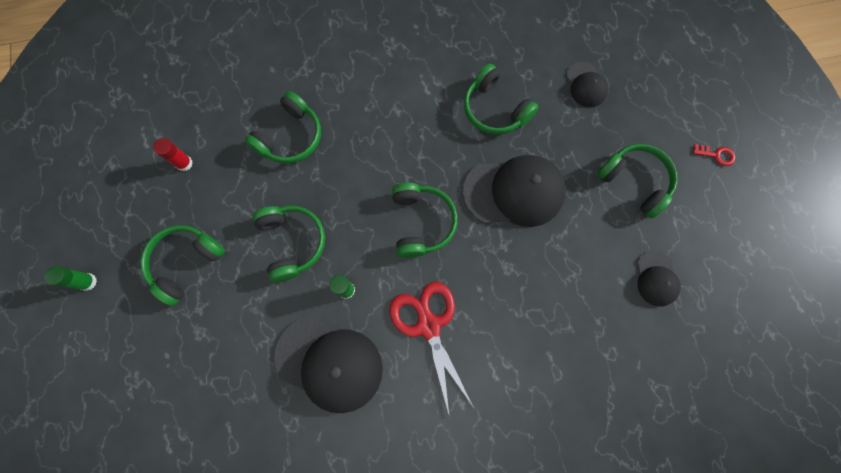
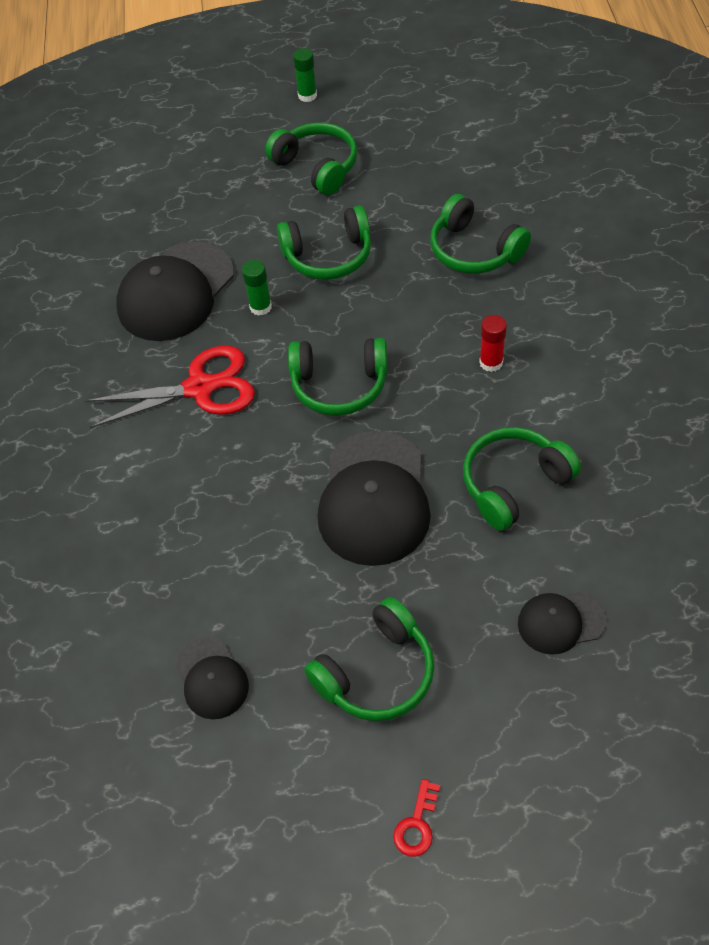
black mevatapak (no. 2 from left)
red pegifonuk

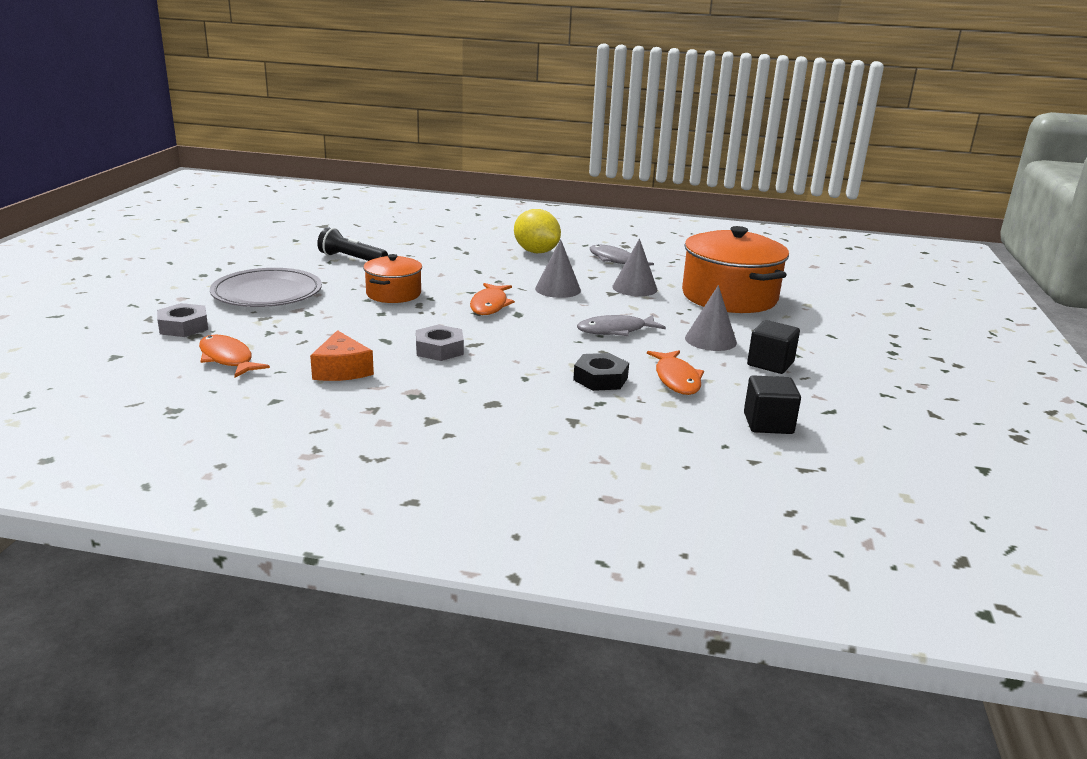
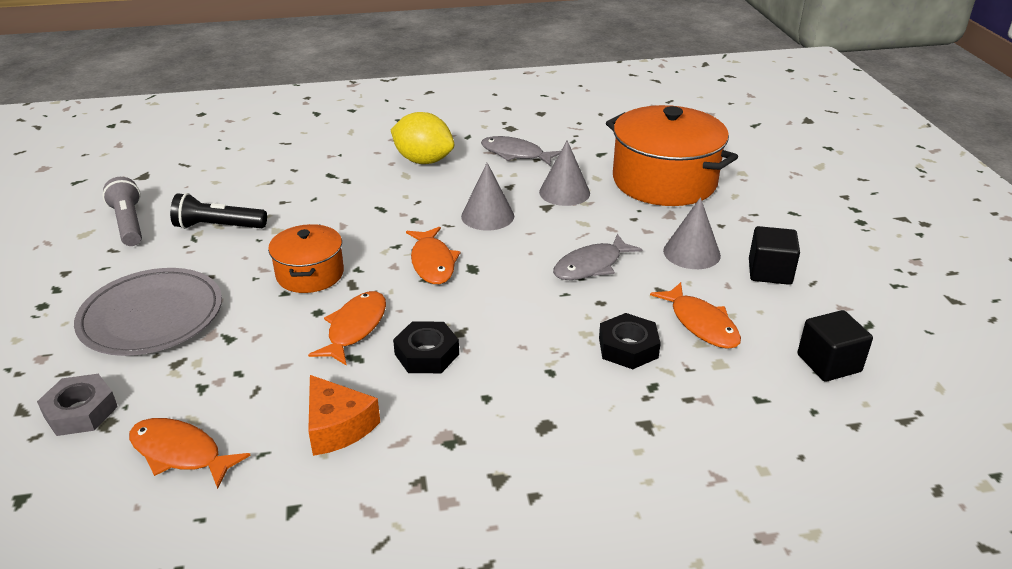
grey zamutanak
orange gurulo (no. 2 from left)
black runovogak (no. 1 from left)

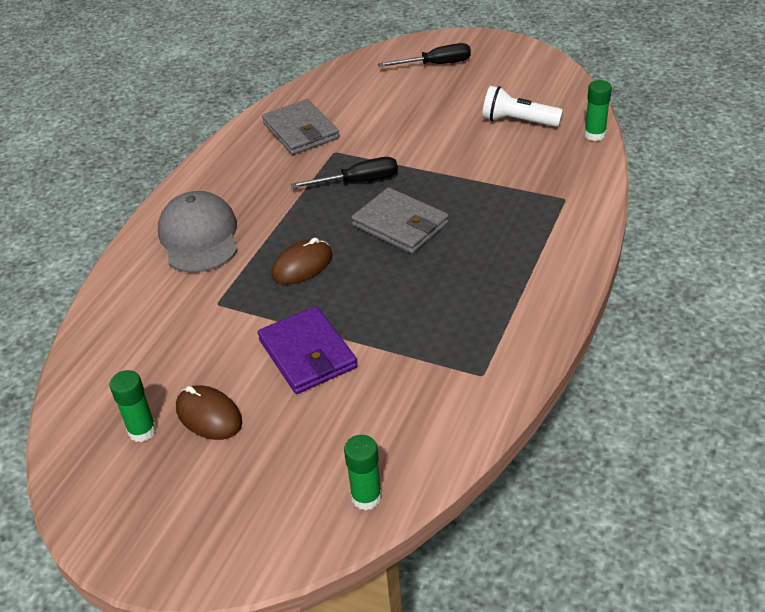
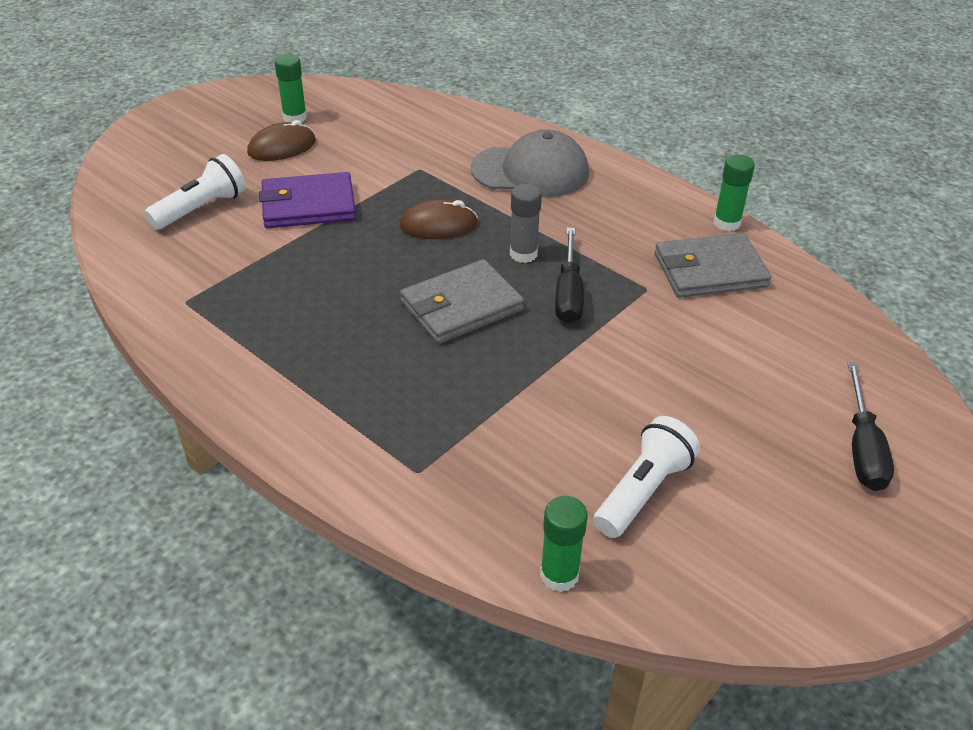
white zamutanak (no. 1 from left)
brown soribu (no. 2 from left)
grey pegifonuk
green pegifonuk (no. 3 from left)

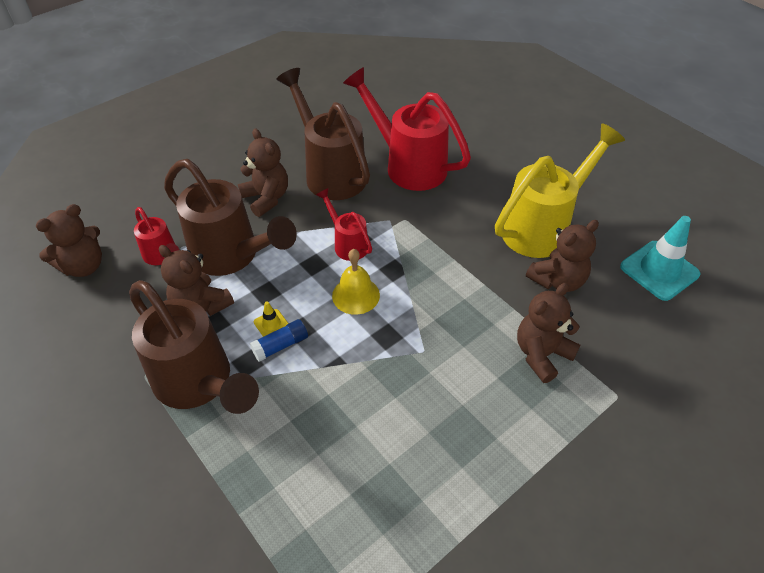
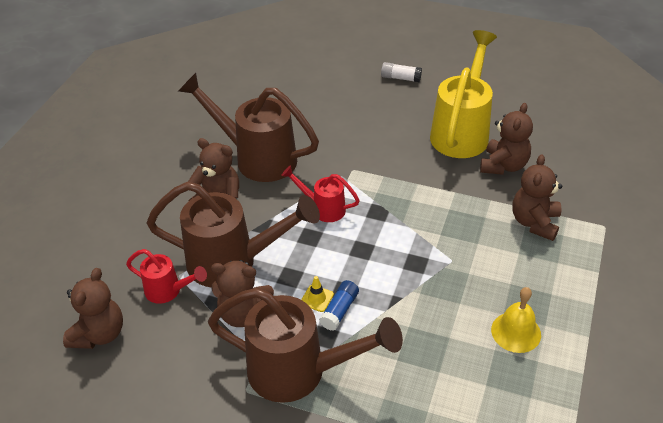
white pegifonuk
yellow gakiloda
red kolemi (no. 3 from left in the first image)
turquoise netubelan

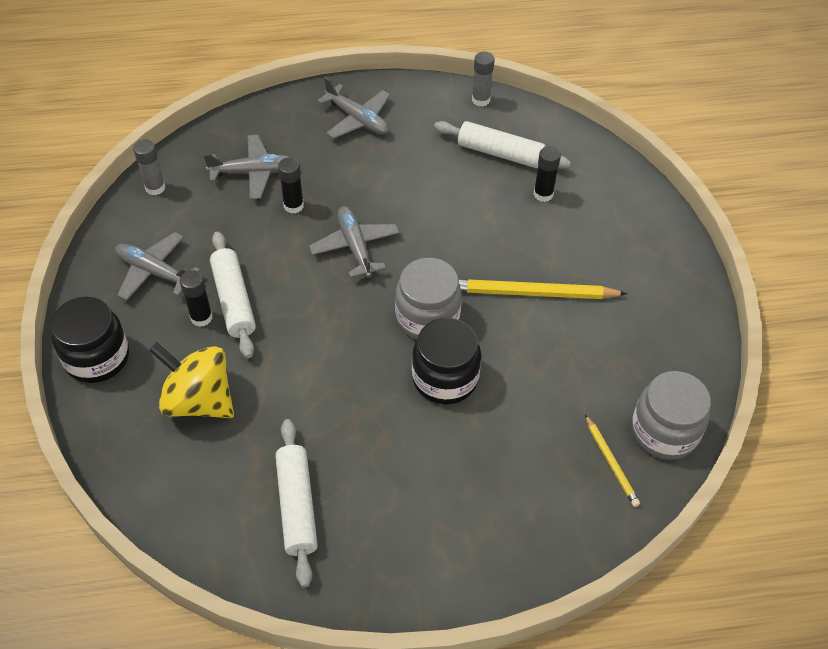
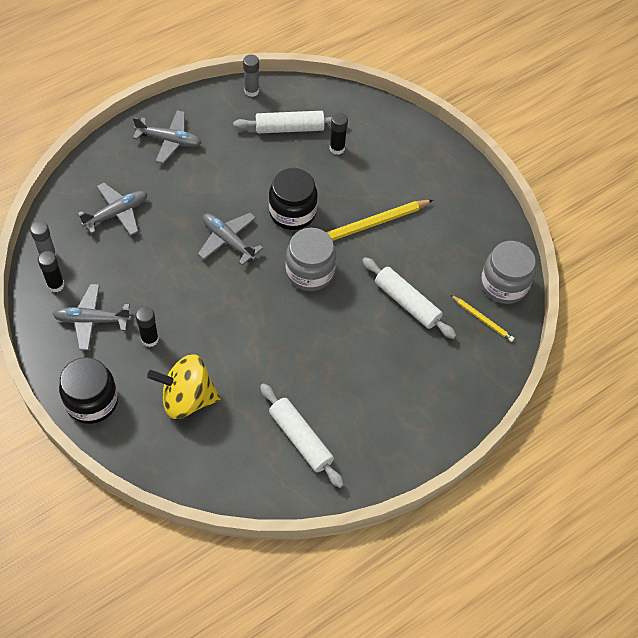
black pegifonuk (no. 1 from left)
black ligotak (no. 2 from left)
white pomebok (no. 3 from left)

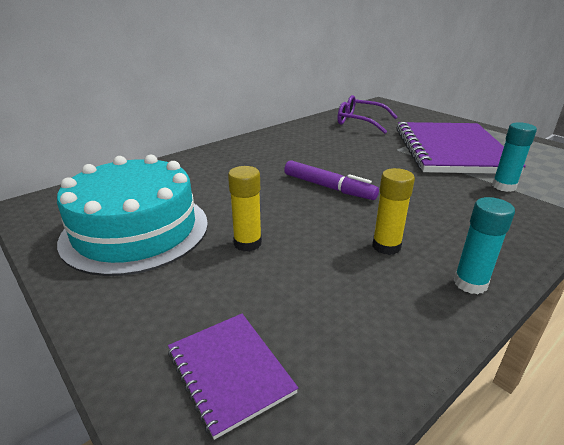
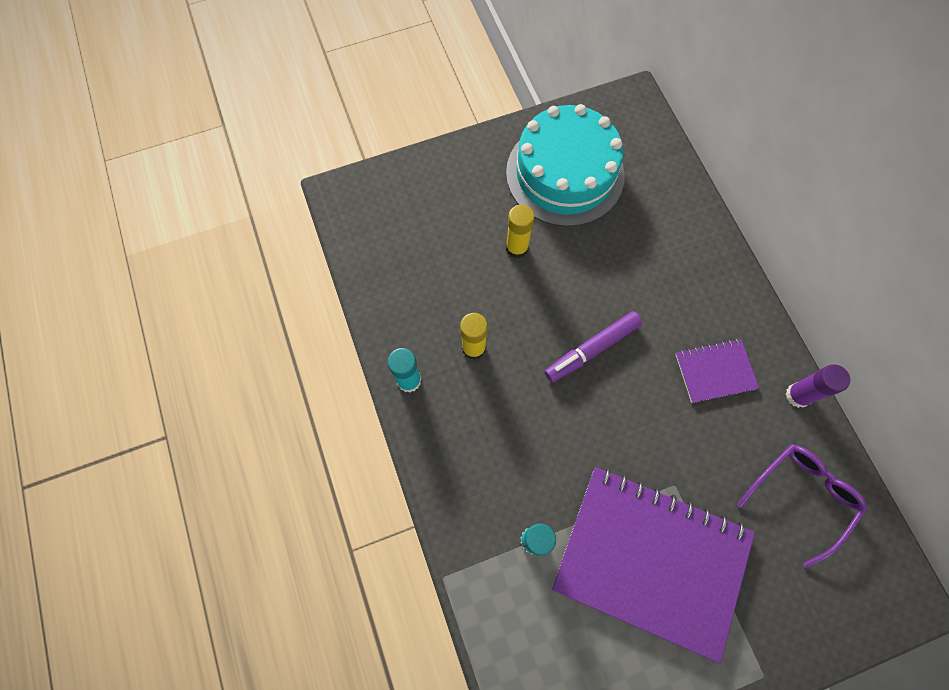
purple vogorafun (no. 2 from left)
purple pegifonuk

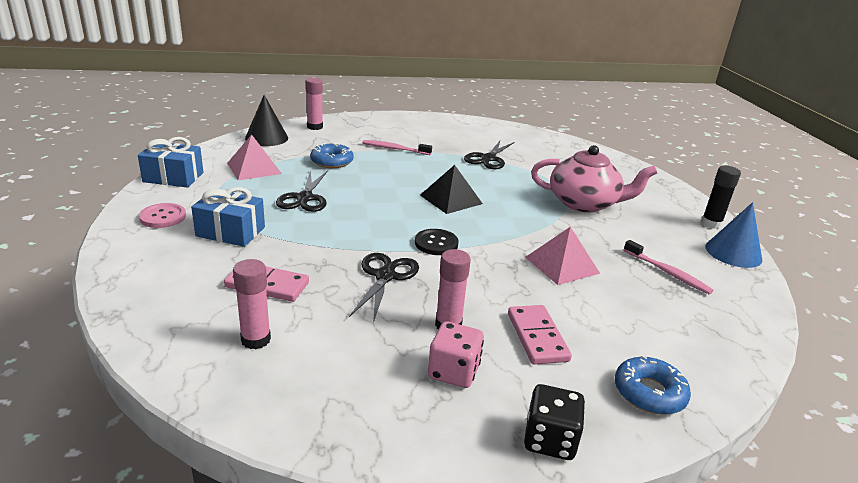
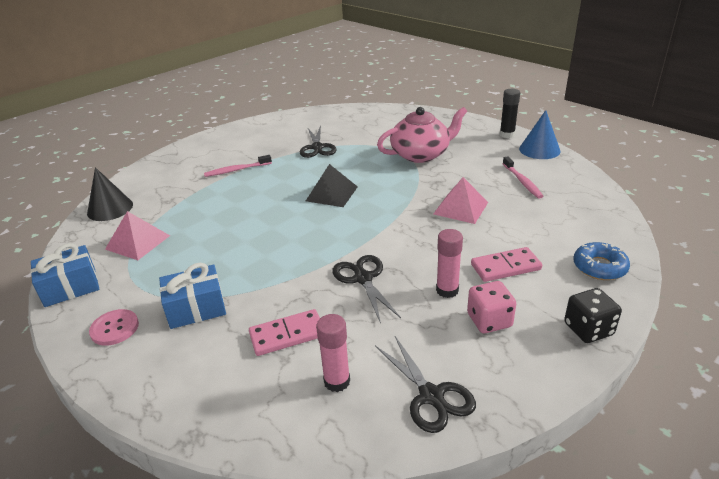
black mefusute (no. 3 from left)
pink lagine (no. 2 from left)
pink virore (no. 2 from left)
pink pegifonuk (no. 2 from left in the first image)
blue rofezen (no. 1 from left in the first image)
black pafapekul

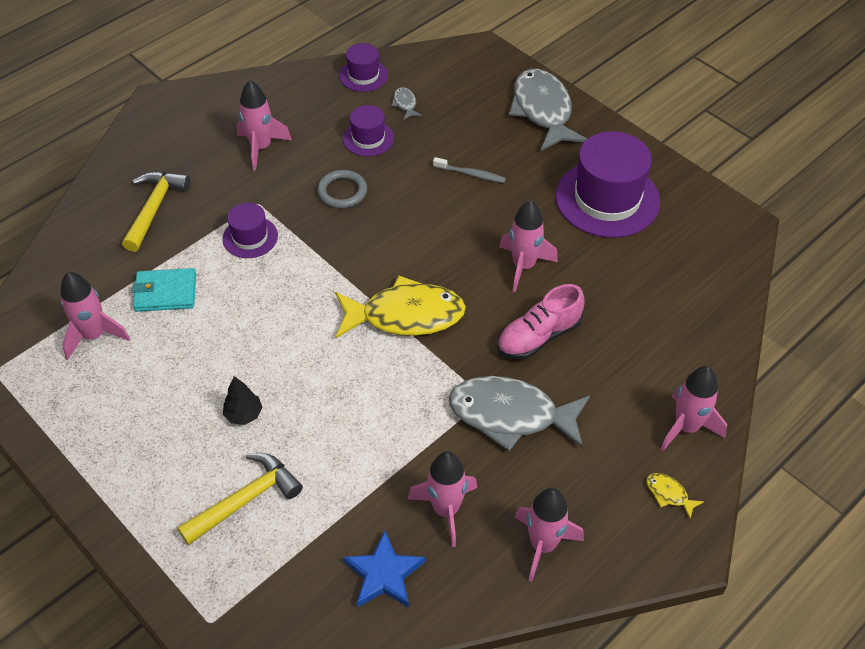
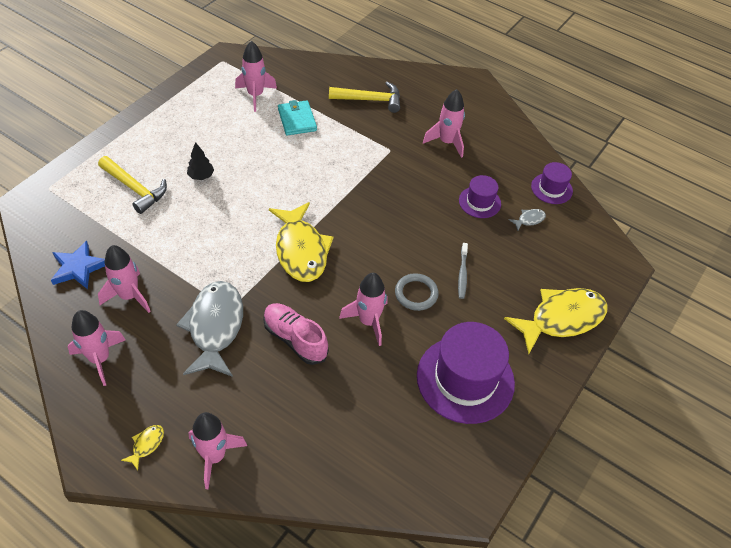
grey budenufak
yellow gurulo (no. 3 from left)
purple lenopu (no. 1 from left in the first image)

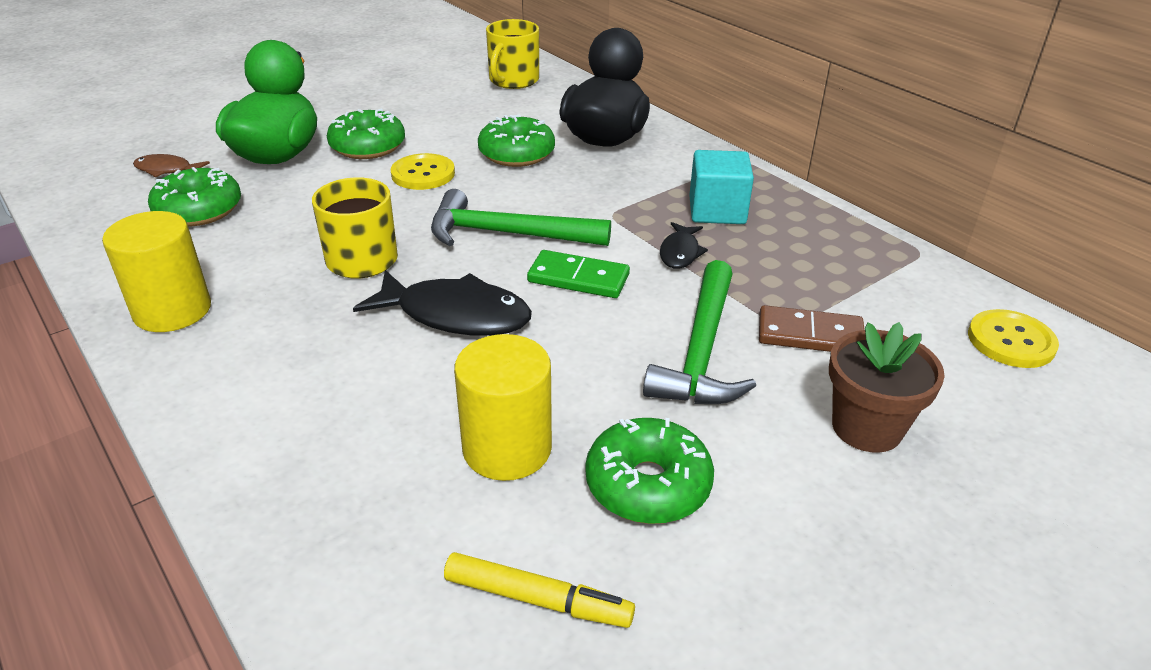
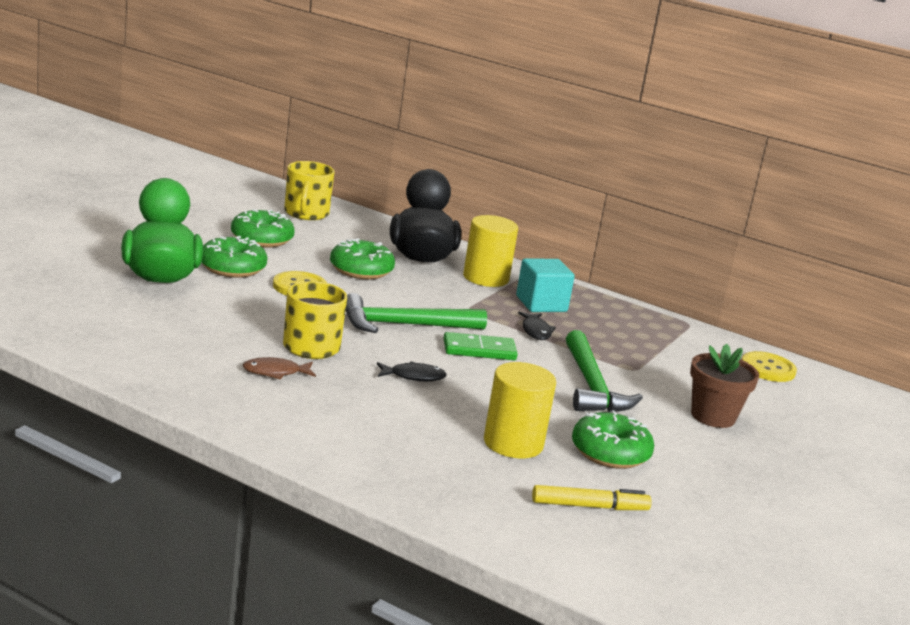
green rofezen (no. 2 from left)
brown gurulo
black gurulo (no. 1 from left)
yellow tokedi (no. 1 from left)
brown lagine

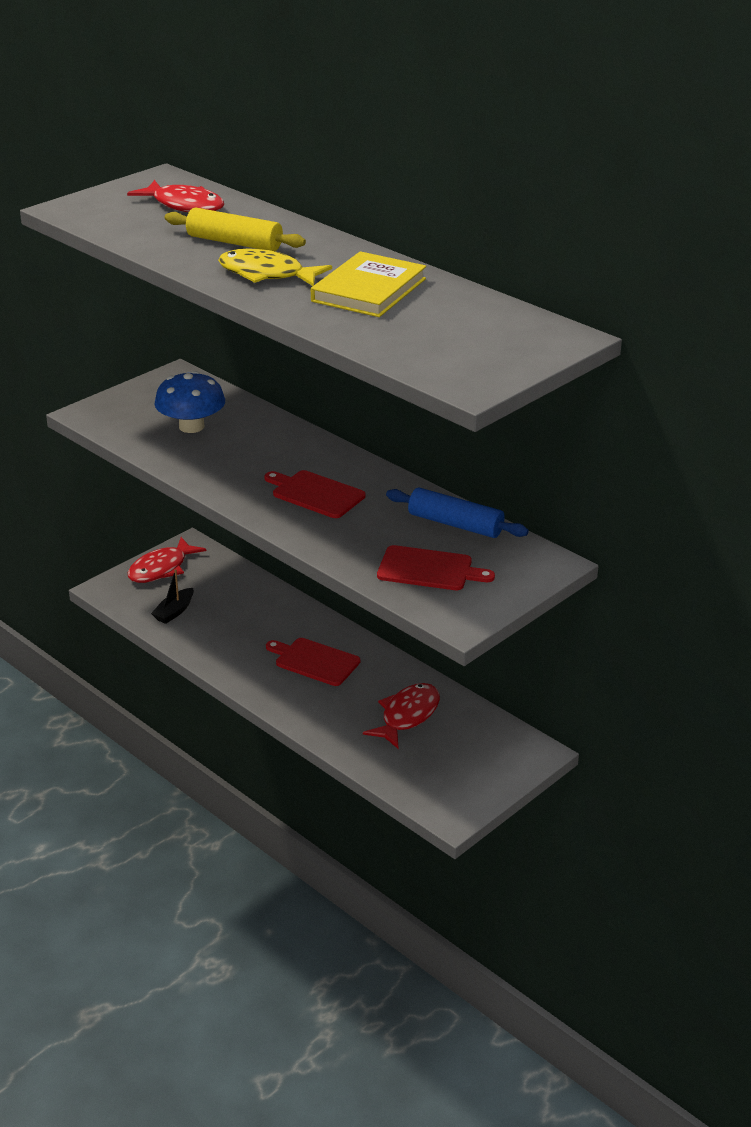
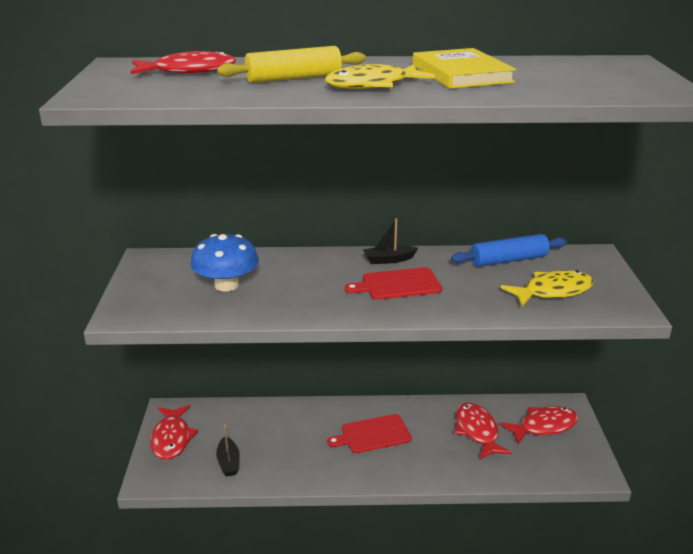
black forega (no. 2 from left)
red gurulo (no. 4 from left)
yellow gurulo (no. 2 from left)

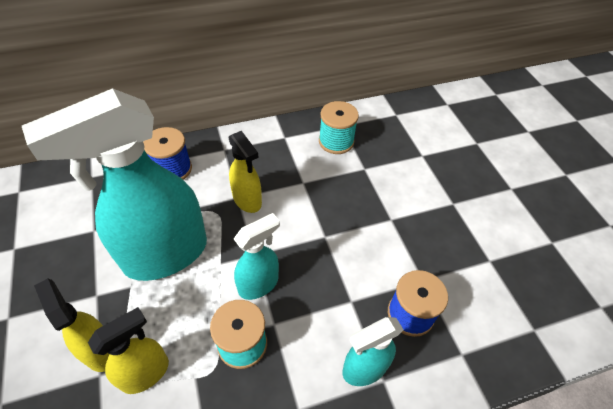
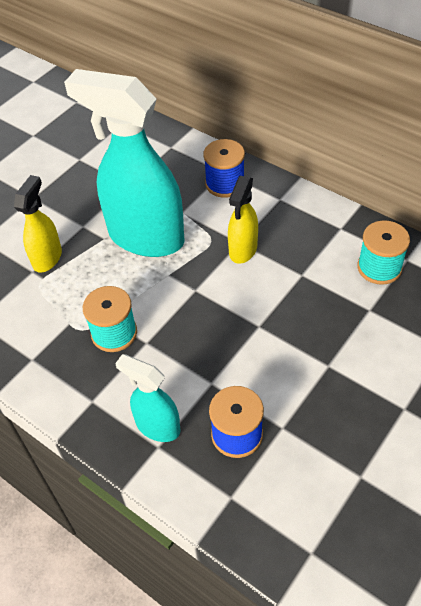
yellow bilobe (no. 2 from left in the first image)
turquoise bilobe (no. 2 from left in the first image)

